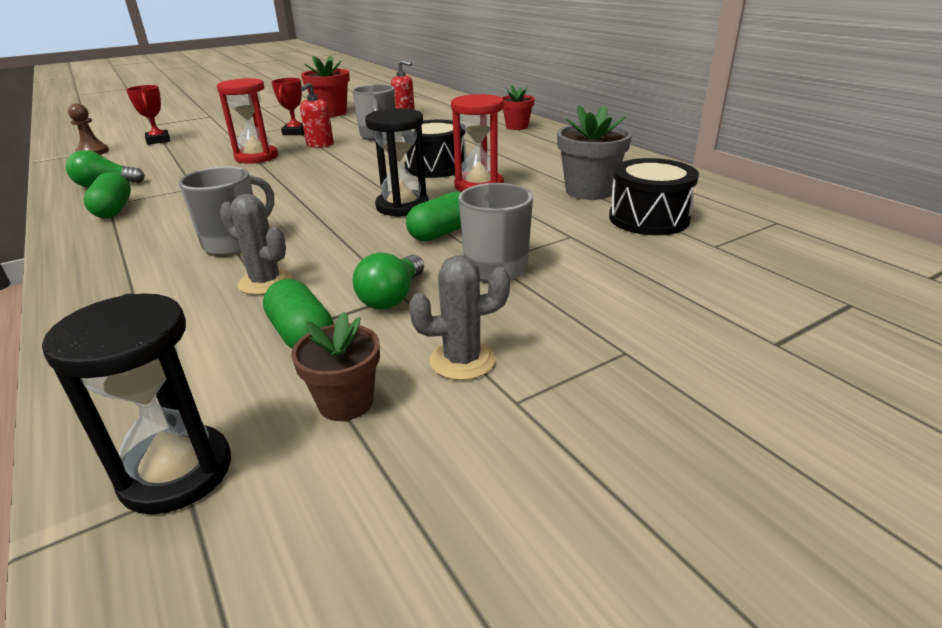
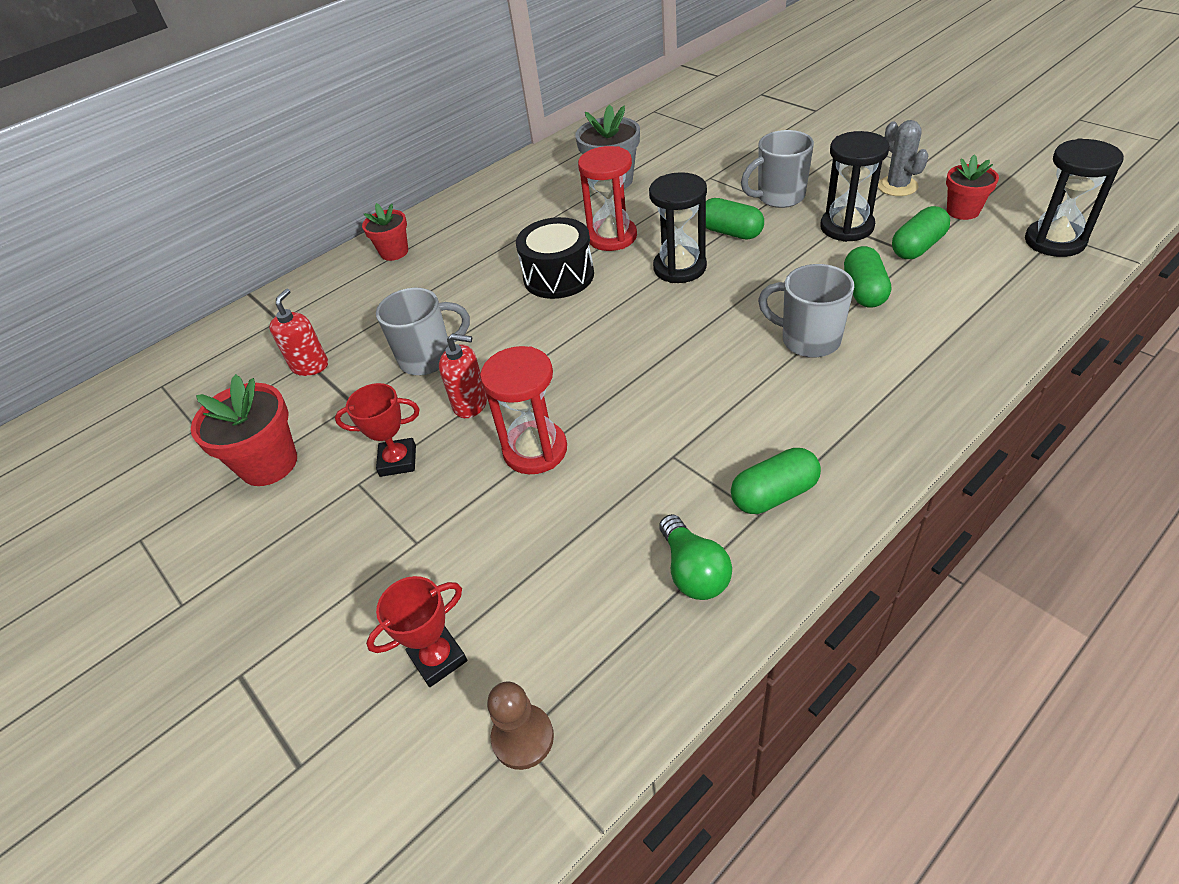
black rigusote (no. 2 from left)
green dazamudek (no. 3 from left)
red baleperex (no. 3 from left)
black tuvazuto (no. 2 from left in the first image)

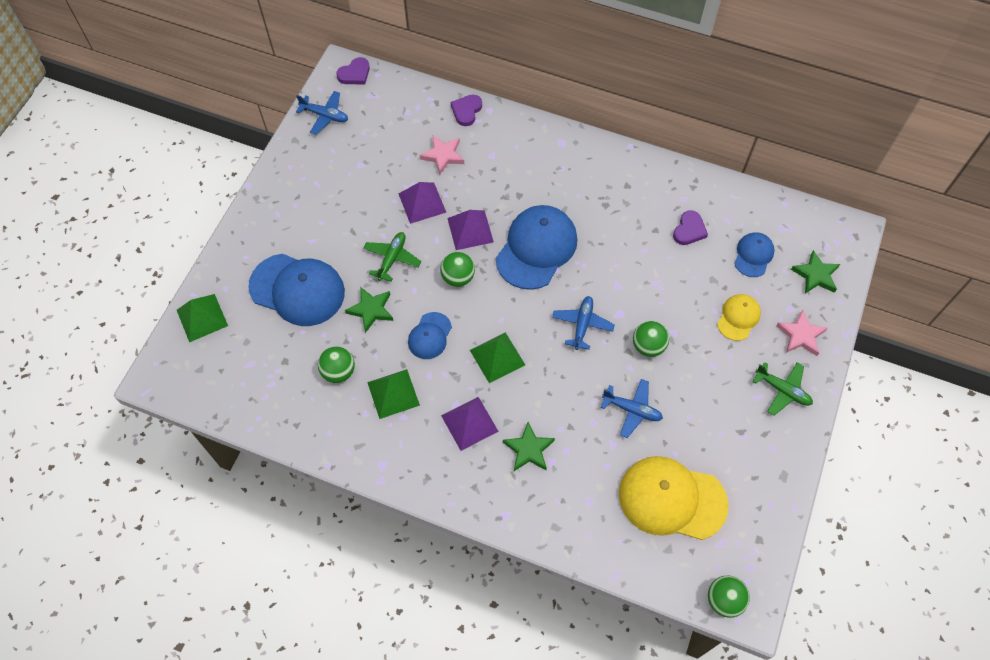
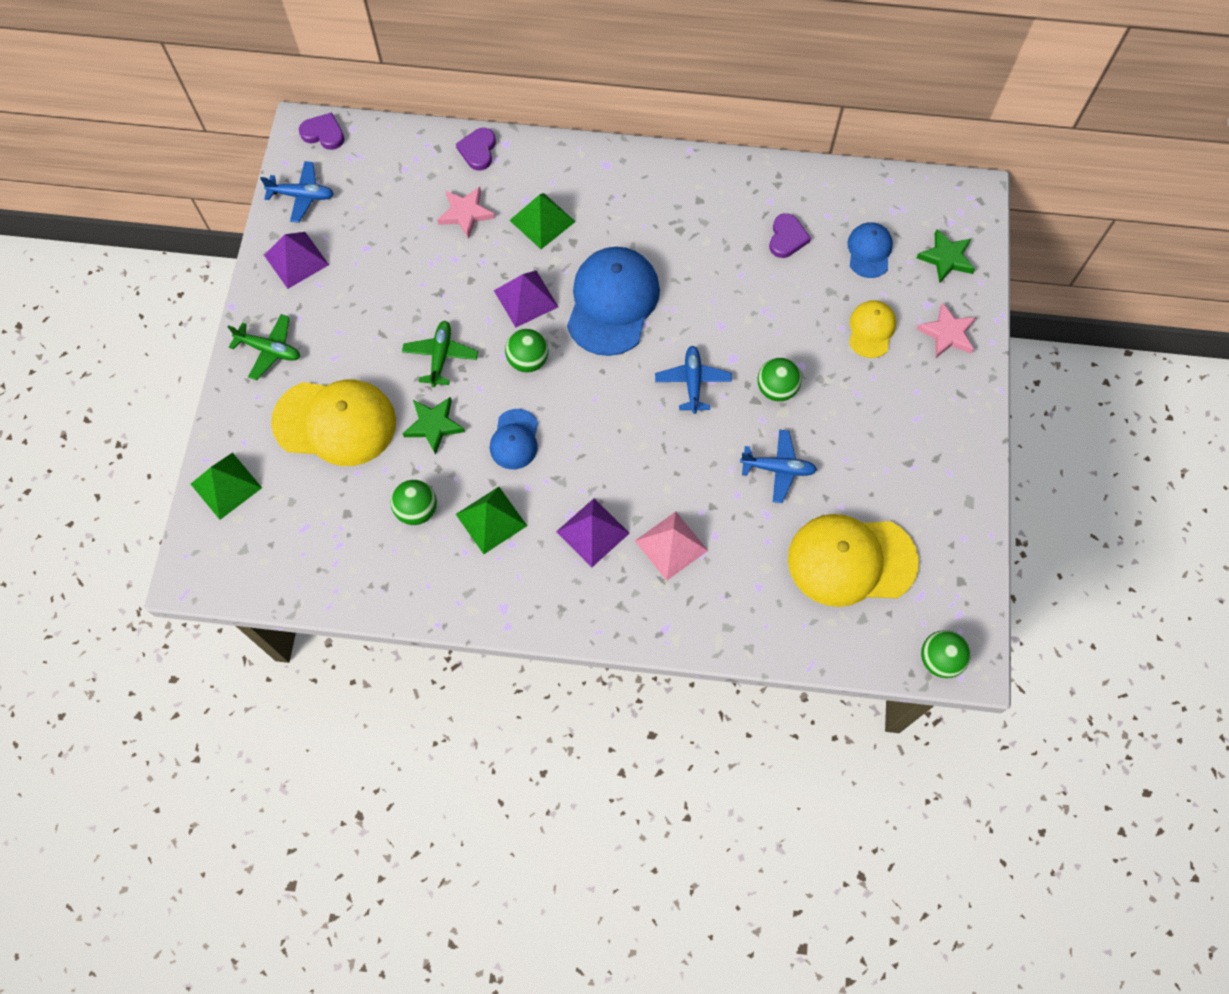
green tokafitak (no. 1 from left)
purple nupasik (no. 1 from left)
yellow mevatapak (no. 1 from left)
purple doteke (no. 1 from left)
green nupasik (no. 3 from left)
pink nupasik

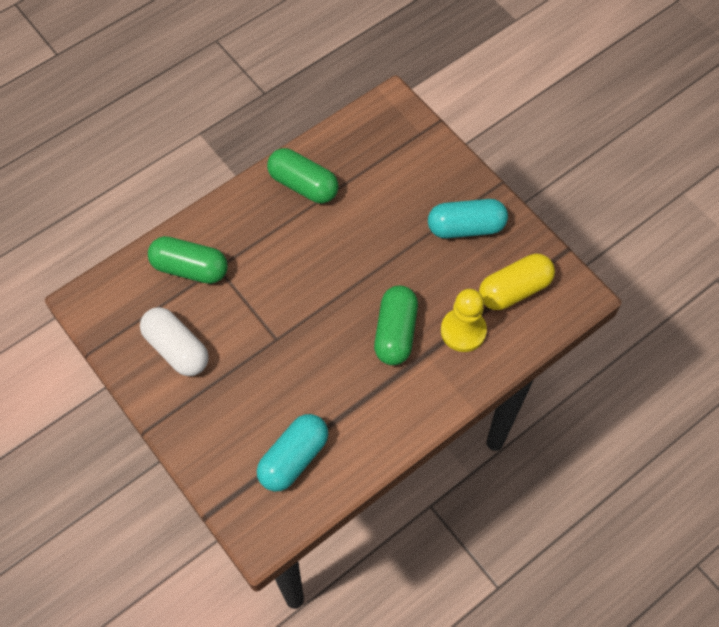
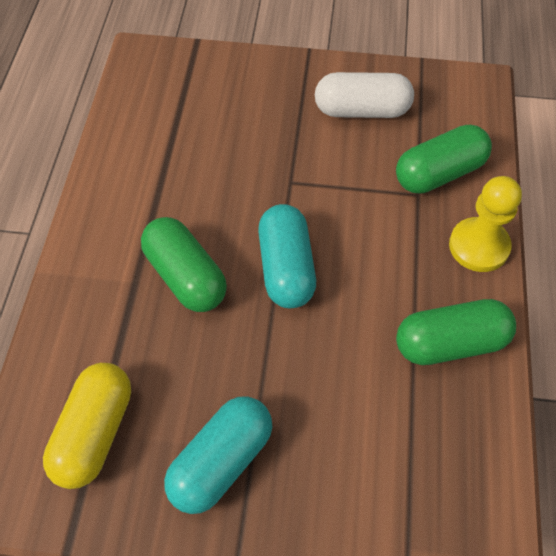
turquoise dazamudek (no. 2 from left)
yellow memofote

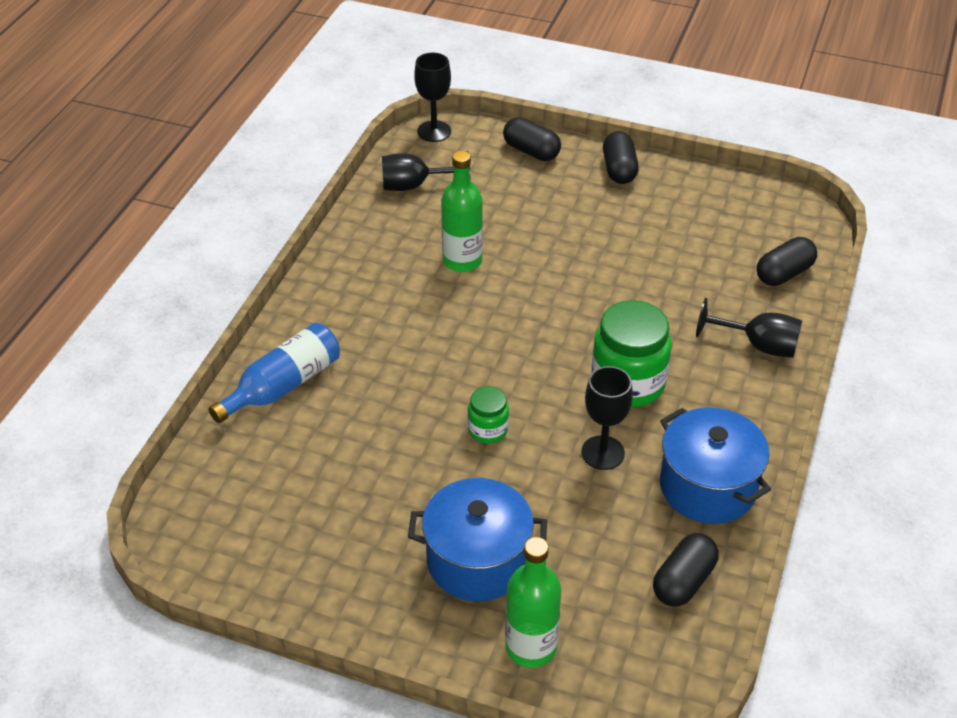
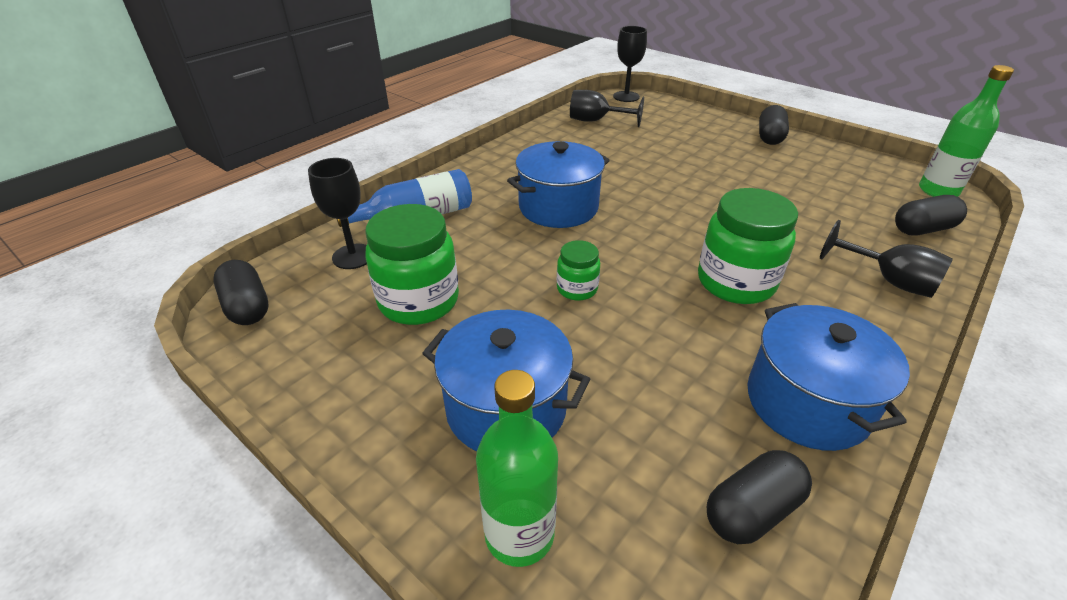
black dazamudek (no. 1 from left)
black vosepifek (no. 1 from left)
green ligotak (no. 1 from left)
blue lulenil (no. 2 from left)
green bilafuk (no. 2 from left)

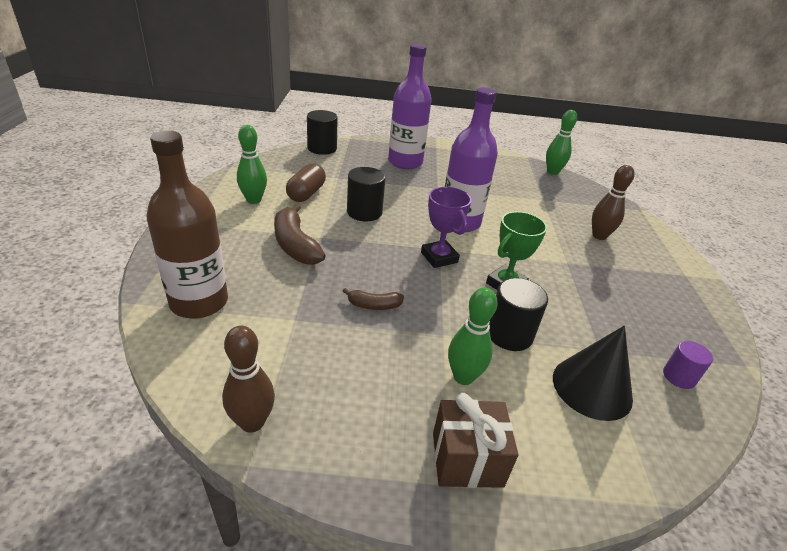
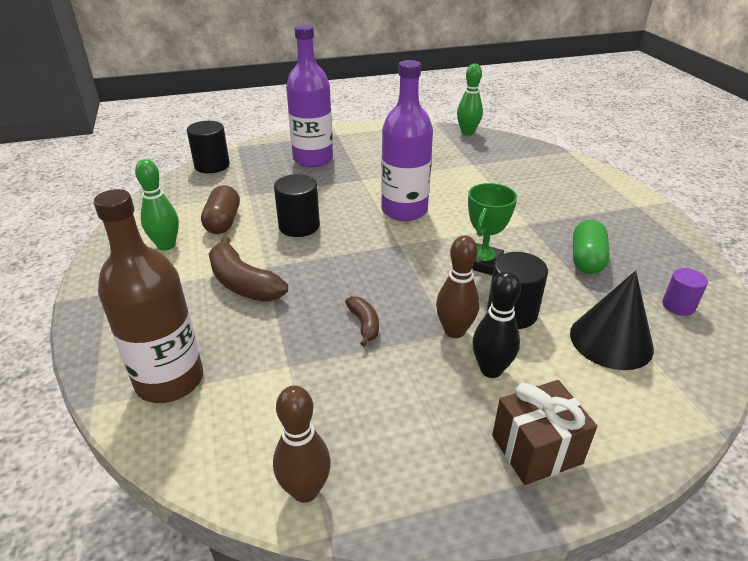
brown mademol (no. 2 from left)
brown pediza (no. 2 from left)
black pediza
green dazamudek
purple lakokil

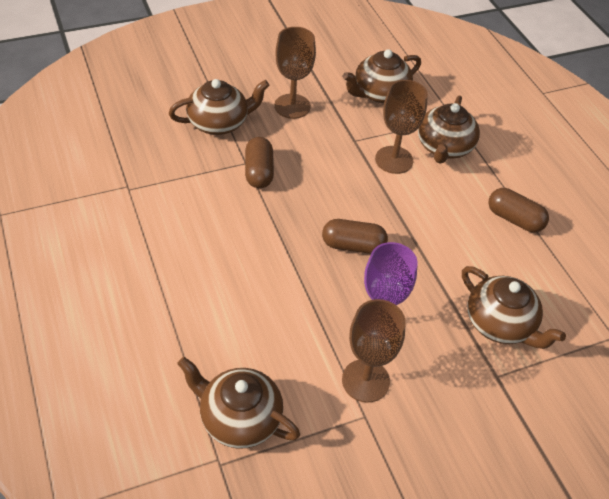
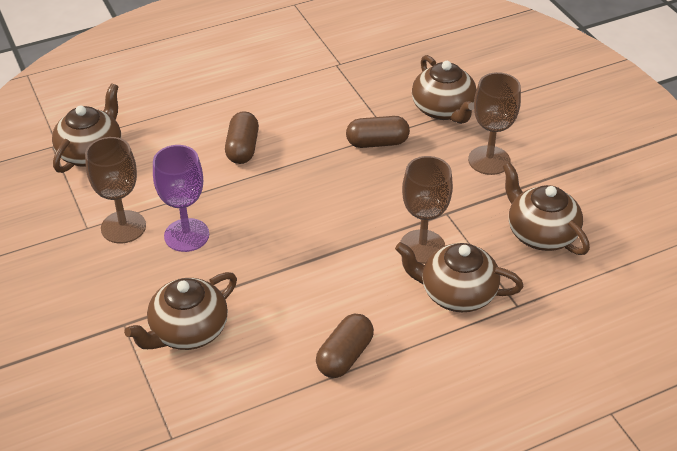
brown dazamudek (no. 1 from left)

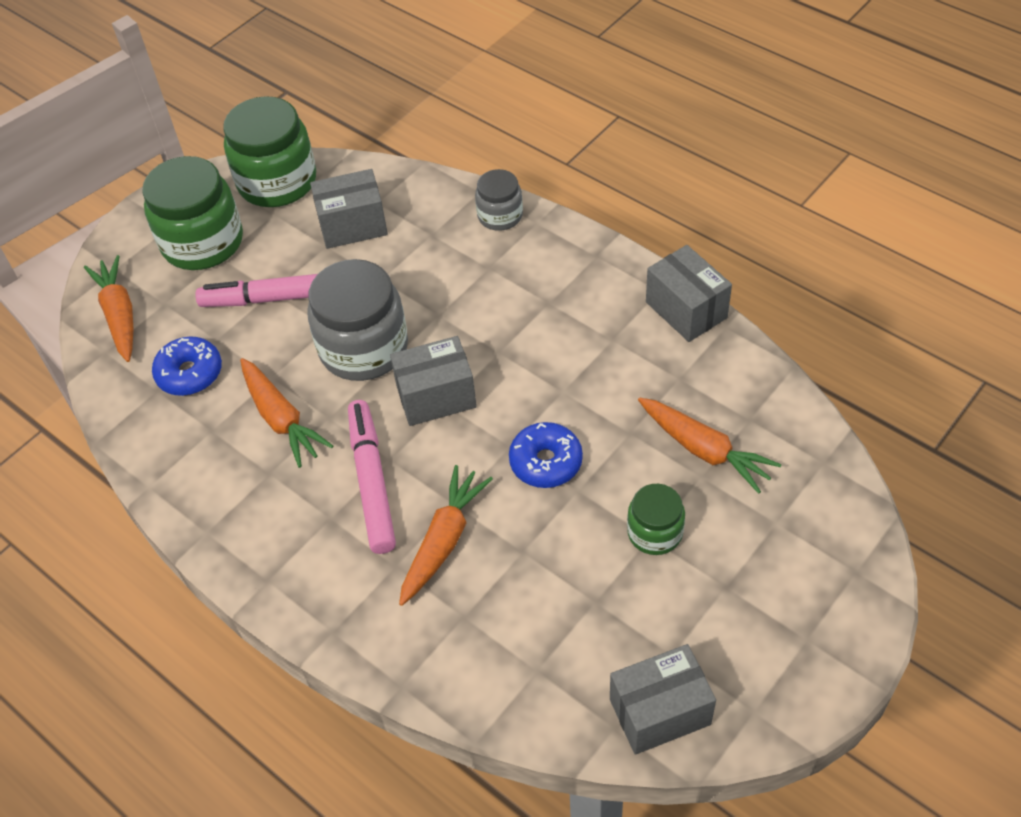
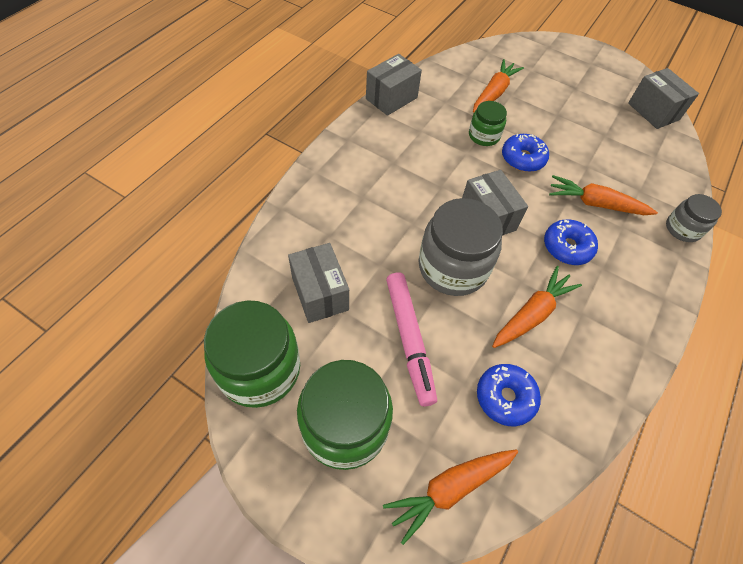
green ligotak (no. 3 from left)
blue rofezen (no. 3 from left)
grey ligotak (no. 2 from left)

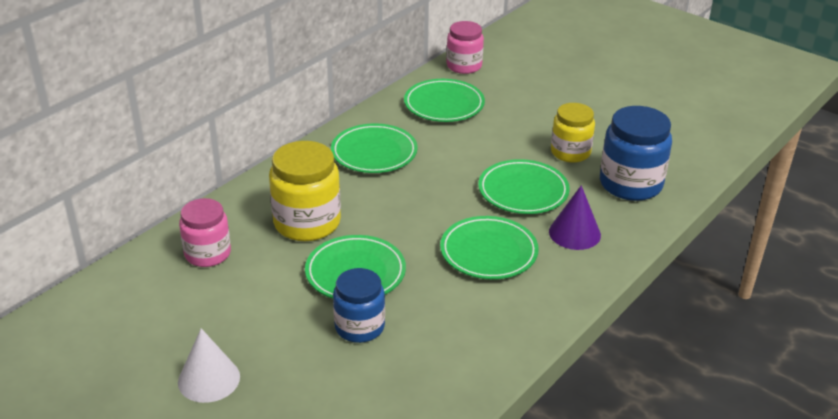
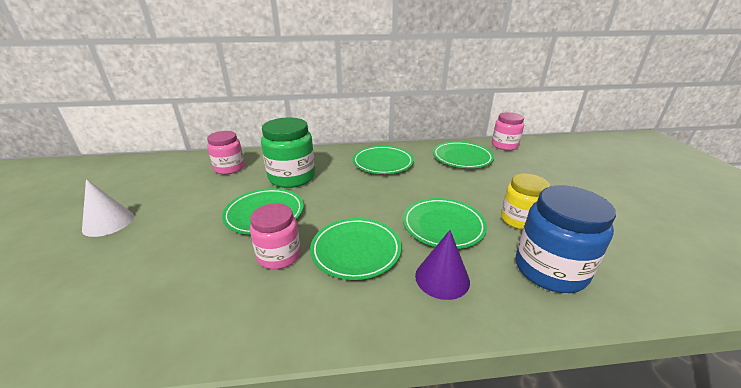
pink ligotak (no. 2 from left)
green ligotak
blue ligotak (no. 1 from left in the first image)

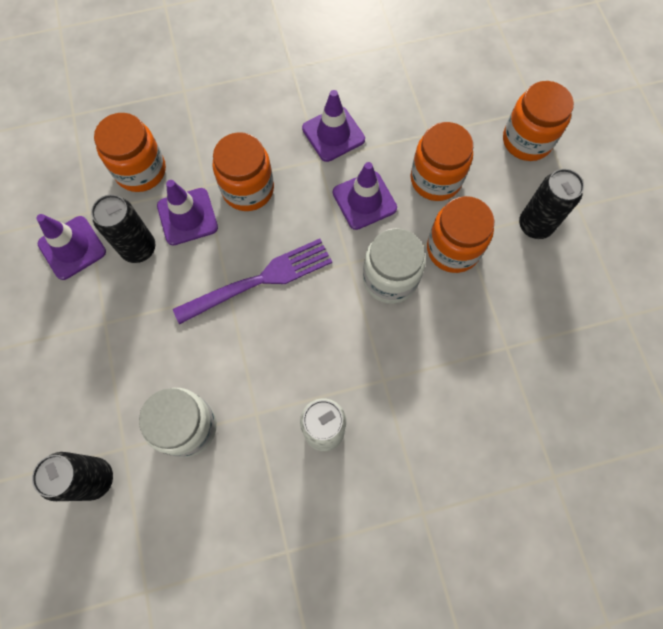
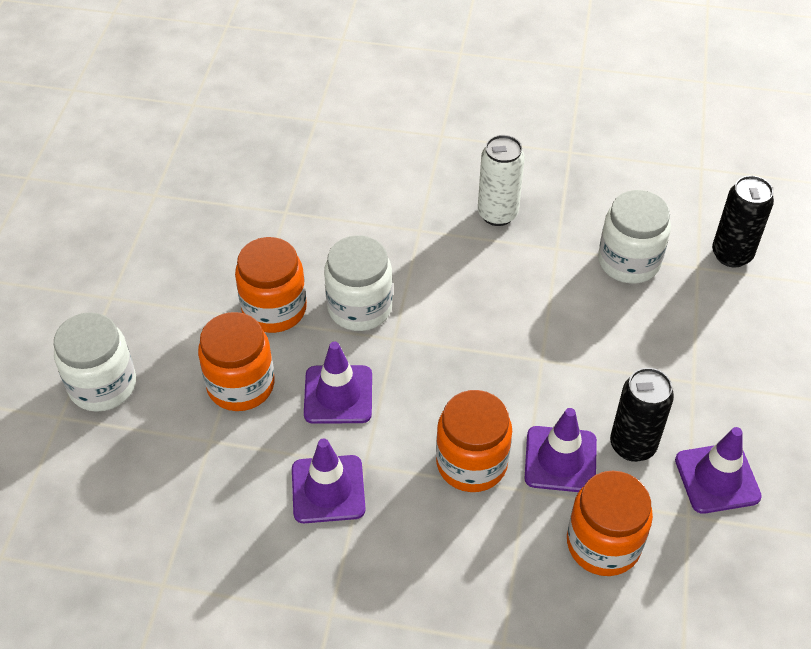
white ligotak (no. 1 from left)
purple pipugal
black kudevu (no. 3 from left in the first image)

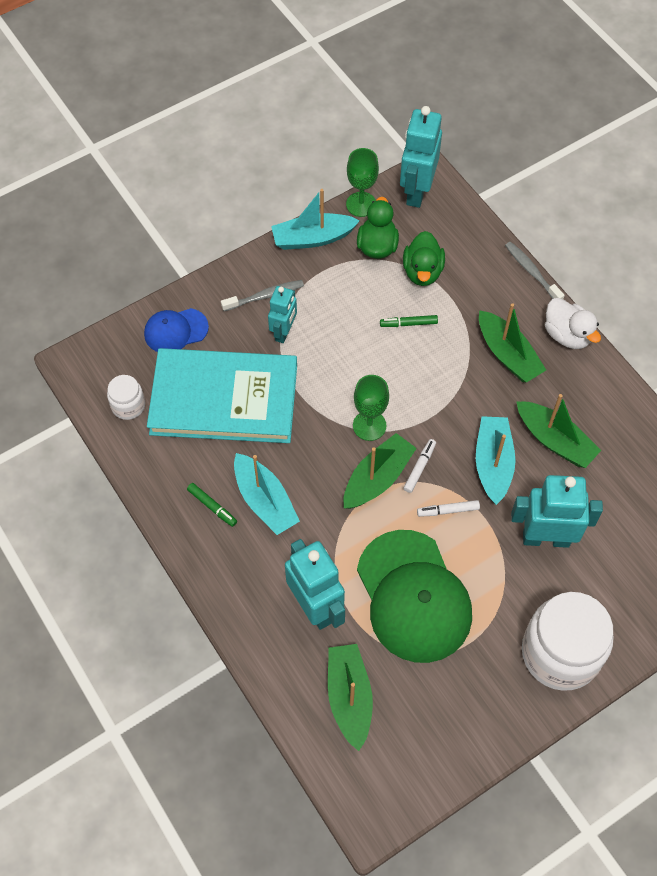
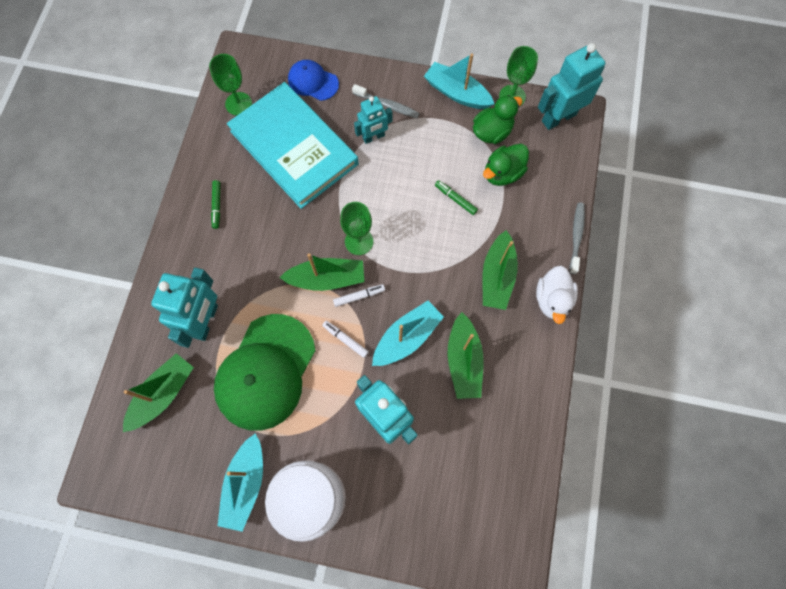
green vosepifek (no. 1 from left)
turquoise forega (no. 1 from left)

